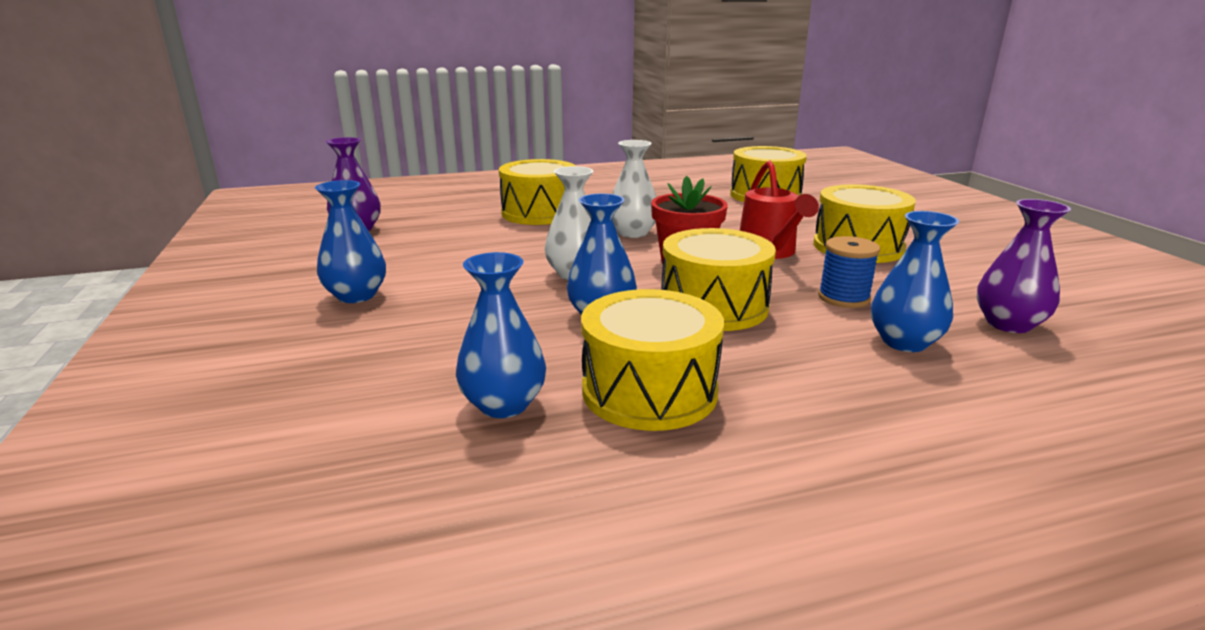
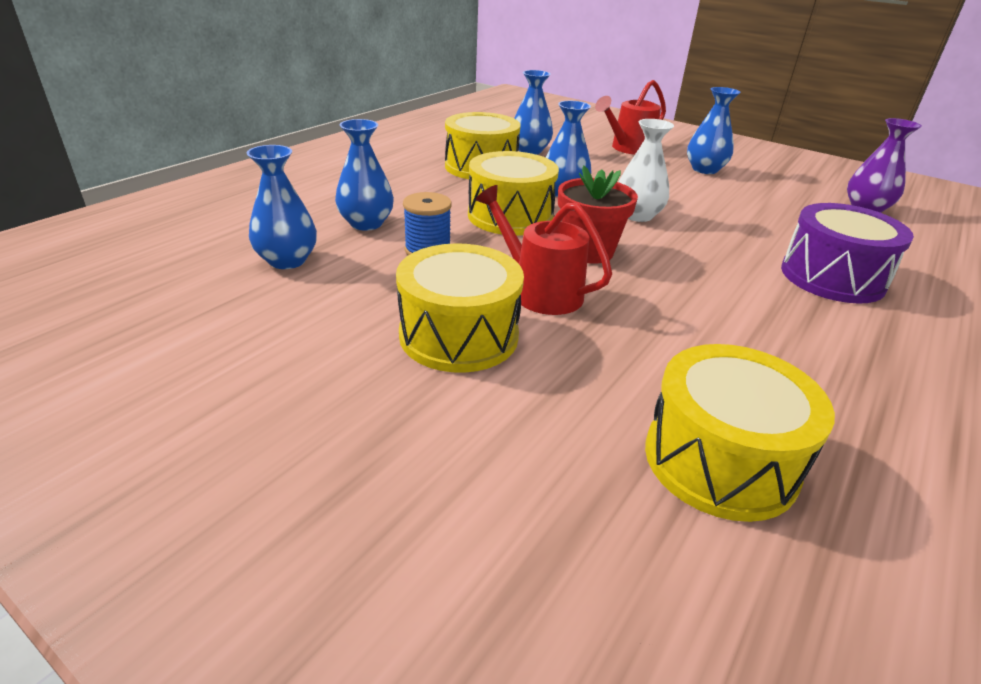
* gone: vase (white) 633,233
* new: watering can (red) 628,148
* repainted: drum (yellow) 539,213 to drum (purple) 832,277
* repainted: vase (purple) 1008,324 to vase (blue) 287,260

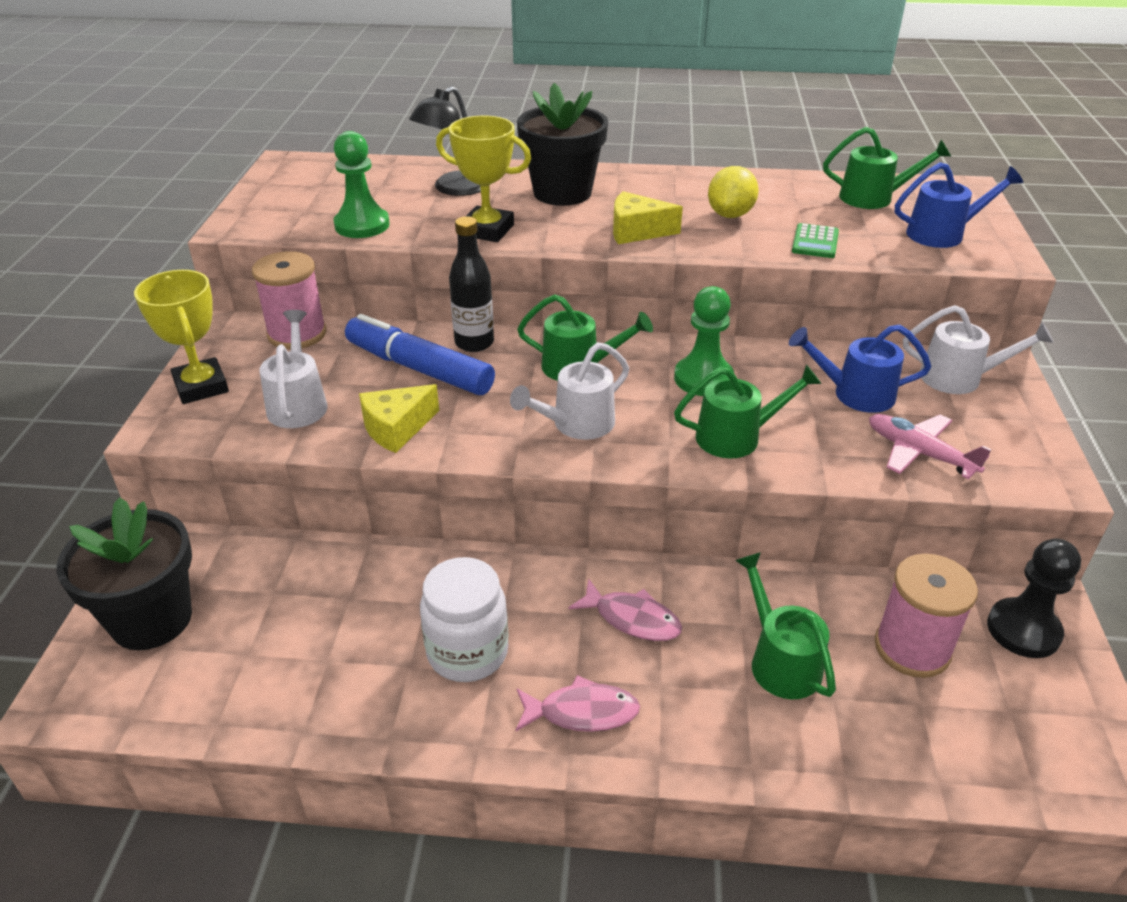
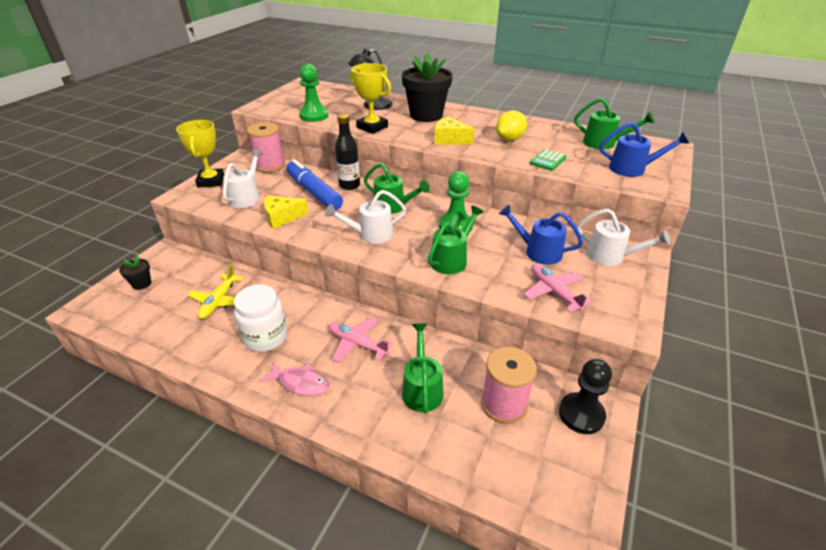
* new: plane (yellow) 219,301
* swapped: fish (pink) 632,619 to plane (pink) 357,344
* rotated: watering can (green) 737,436 = 452,259 60 degrees counterclockwise
* scaled: flower pot (black) 151,619 = 142,284 x0.46

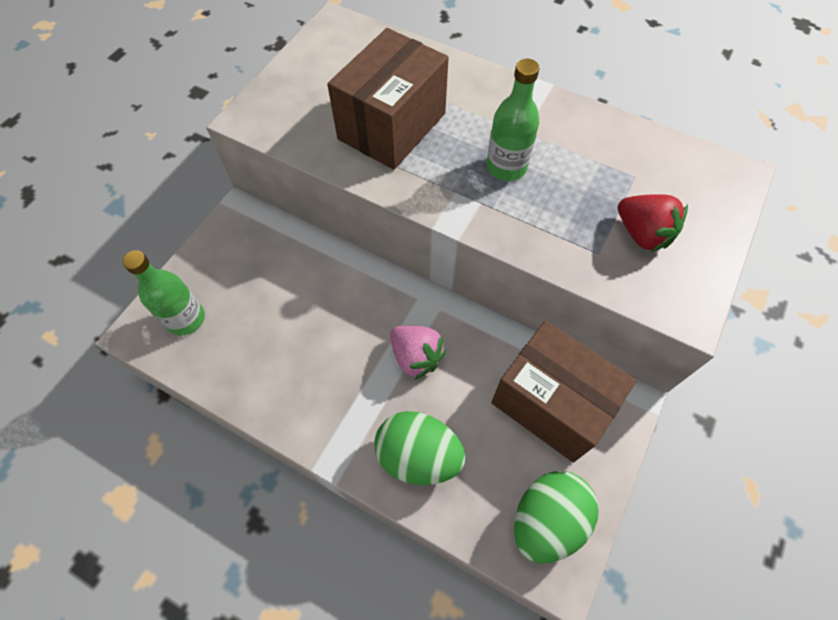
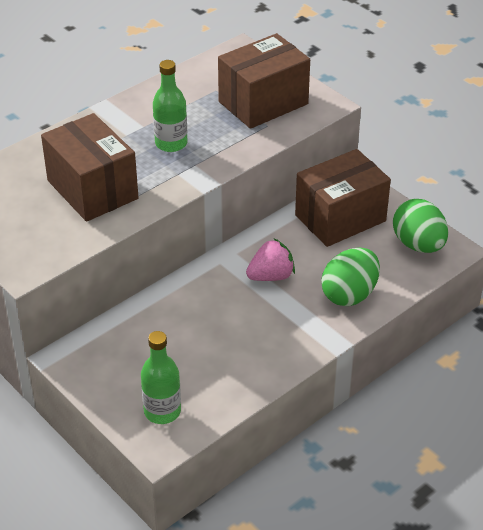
* swapped: strawberry (red) 642,234 to box (brown) 263,103

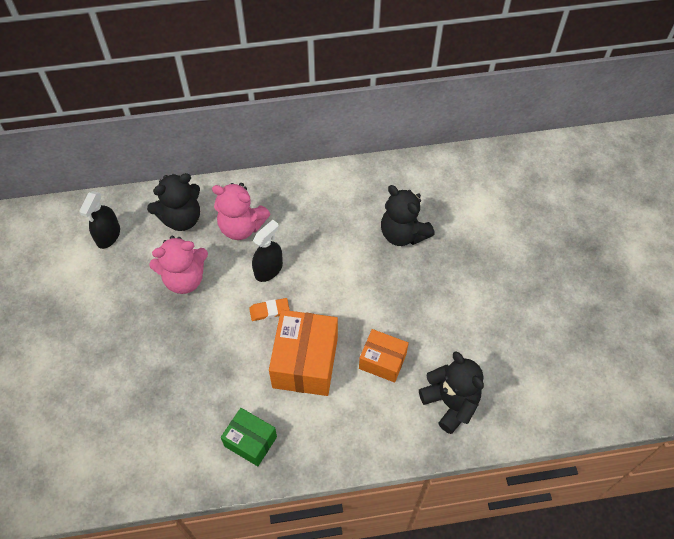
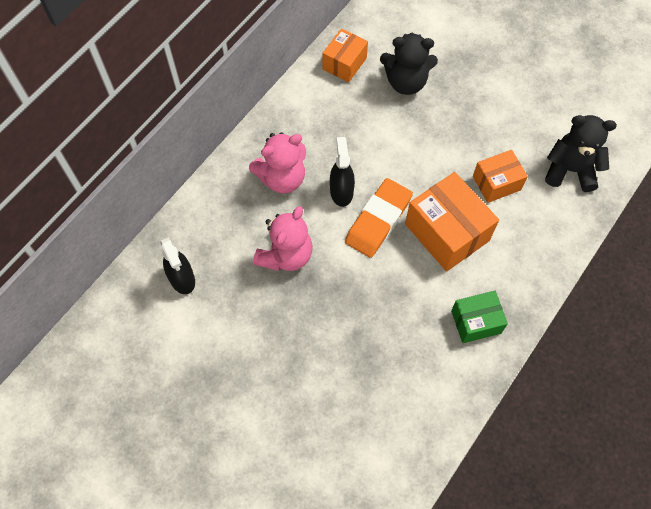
* gone: teddy bear (black) 181,218
* new: box (orange) 344,63
* scaled: eraser (orange) 269,311 = 378,220 x1.96

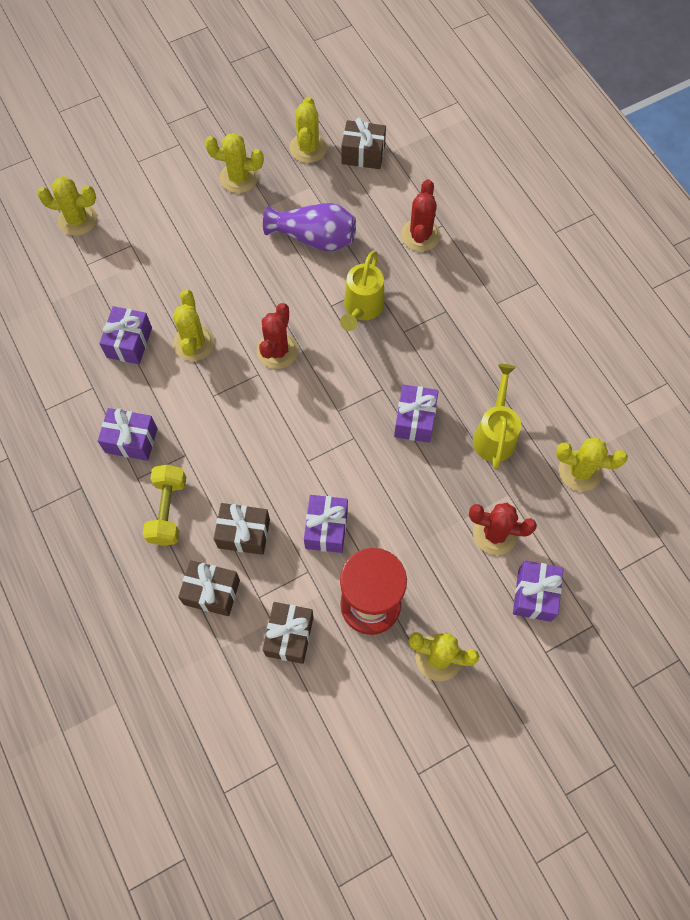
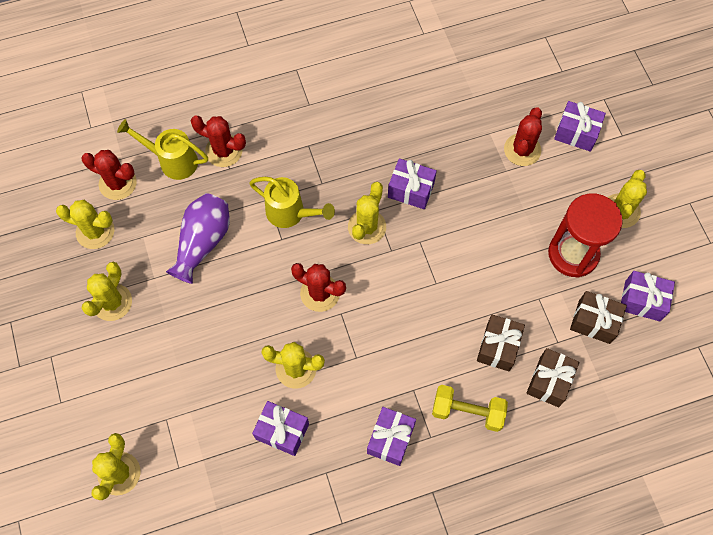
* shifted: gift (purple) 326,528 to 642,301
* shifted: watering can (yellow) 494,434 to 173,161
* shifted: cactus (yellow) 580,471 to 367,227
* swapped: gift (brown) 363,154 to cactus (red) 118,183

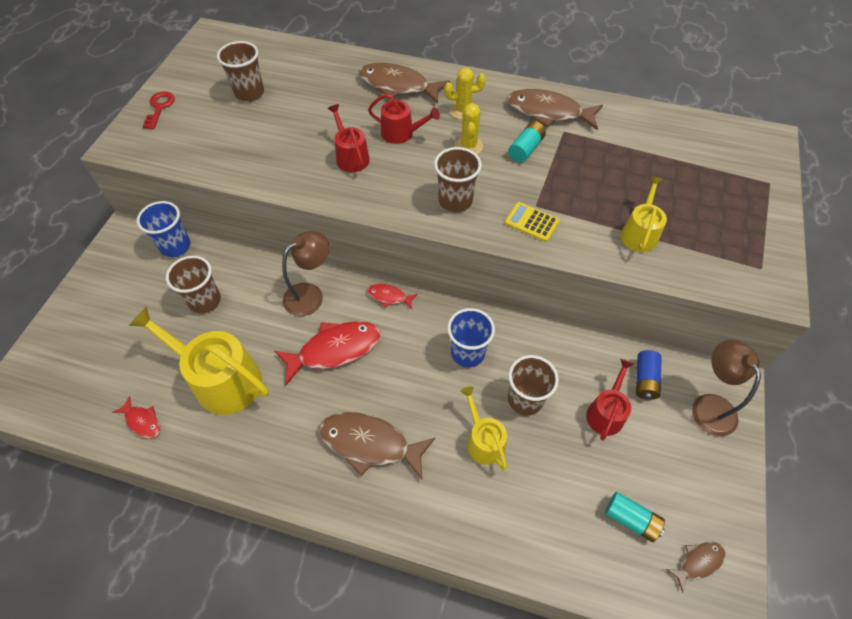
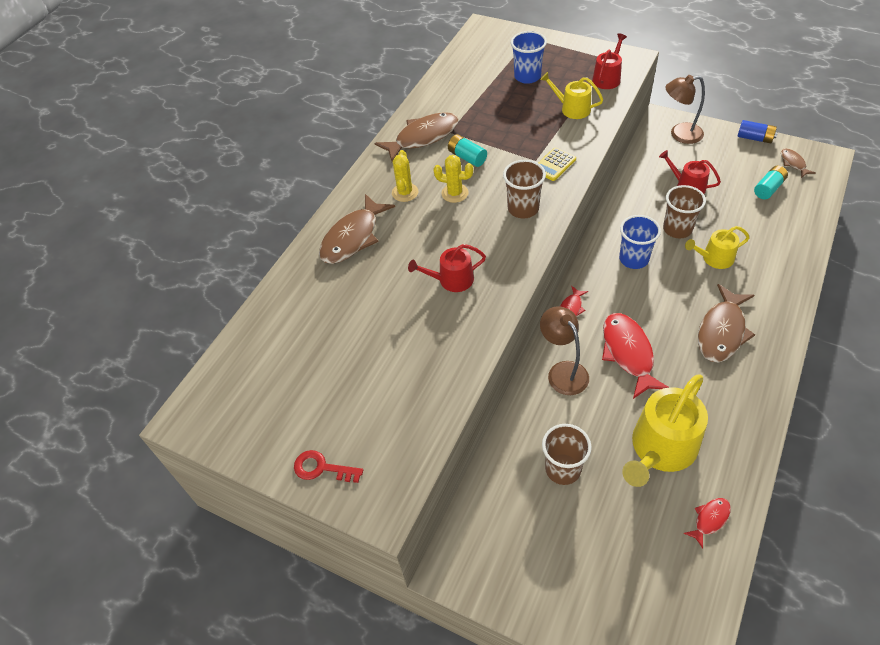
* gone: cup (brown) 249,93
* shifted: cup (blue) 175,246 to 527,76
* shifted: watering can (red) 401,133 to 607,78
* shifted: battery (blue) 645,380 to 755,138
* rotated: fish (brown) 548,112 = 423,137 150 degrees counterclockwise

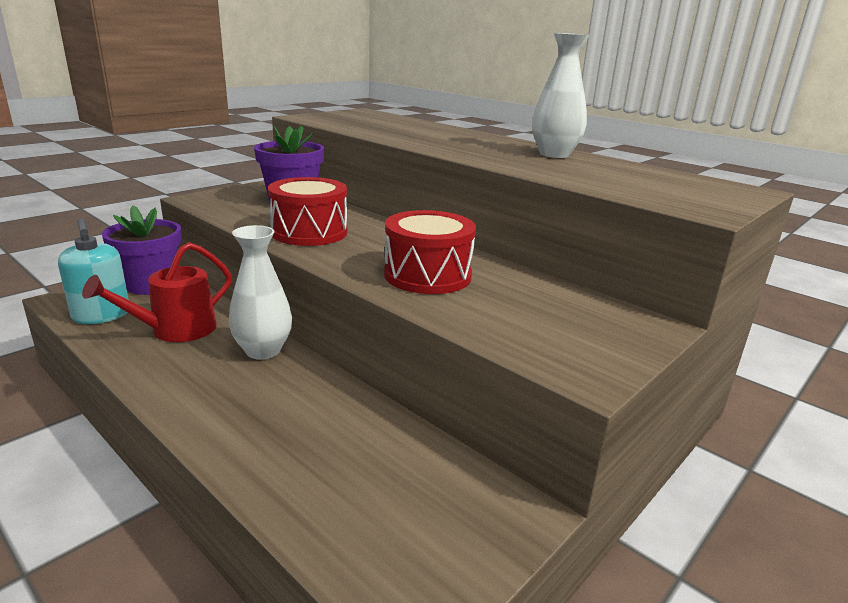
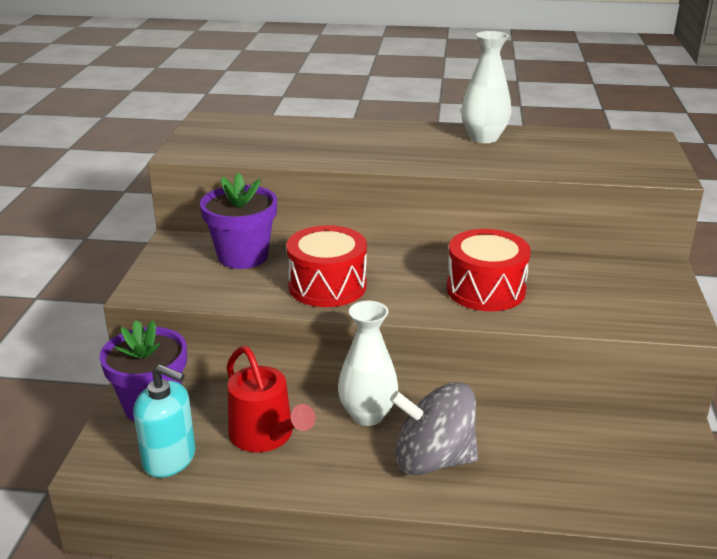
* new: spinning top (grey) 433,459
* rotated: watering can (red) 176,330 = 265,436 45 degrees counterclockwise

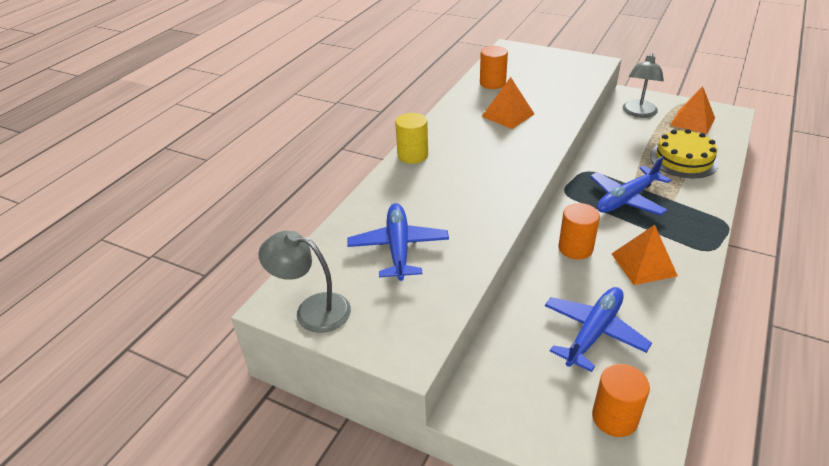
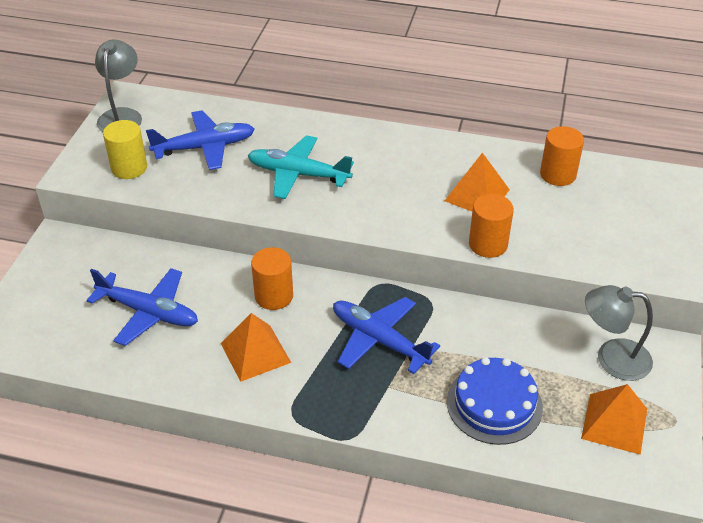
* new: plane (turquoise) 298,174
* shifted: cylinder (yellow) 412,155 to 129,168
* shifted: cylinder (orange) 614,418 to 488,244
* repainted: cake (yellow) 683,159 to cake (blue) 494,404

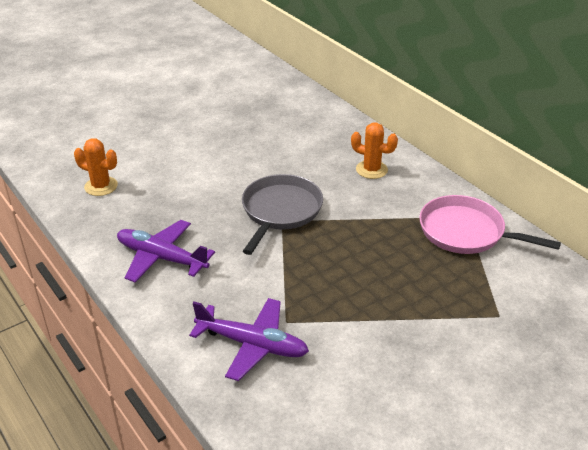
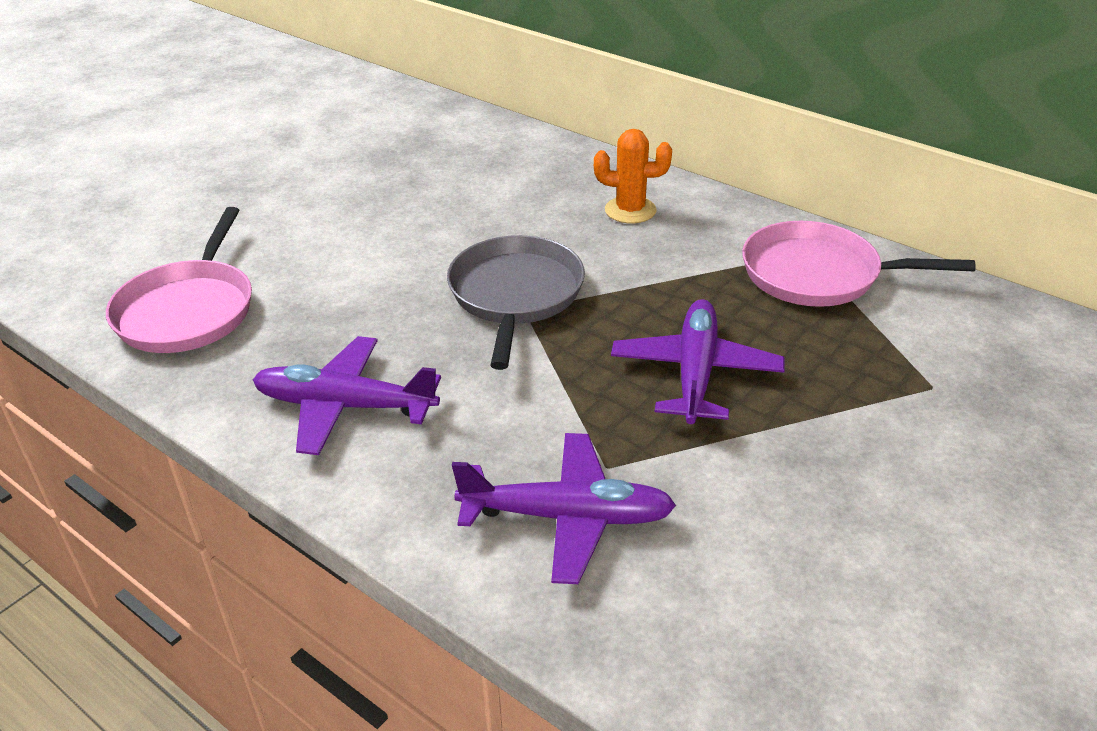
* new: plane (purple) 695,373
* swapped: cactus (orange) 101,186 to pan (pink) 188,310

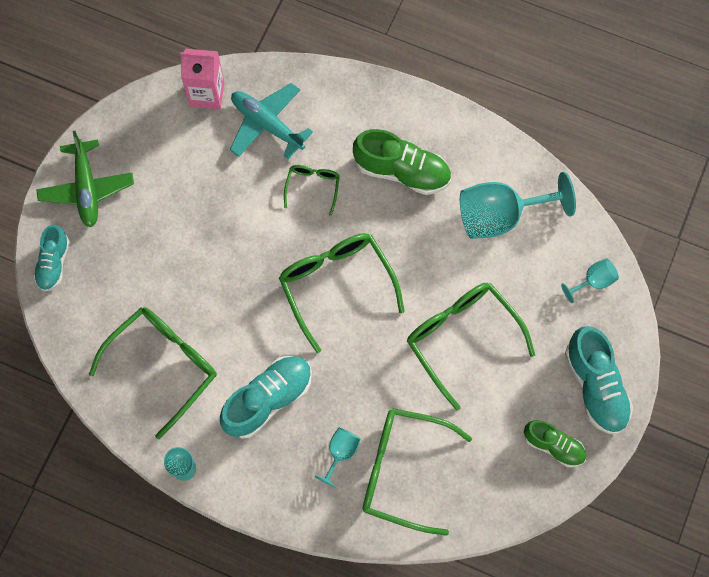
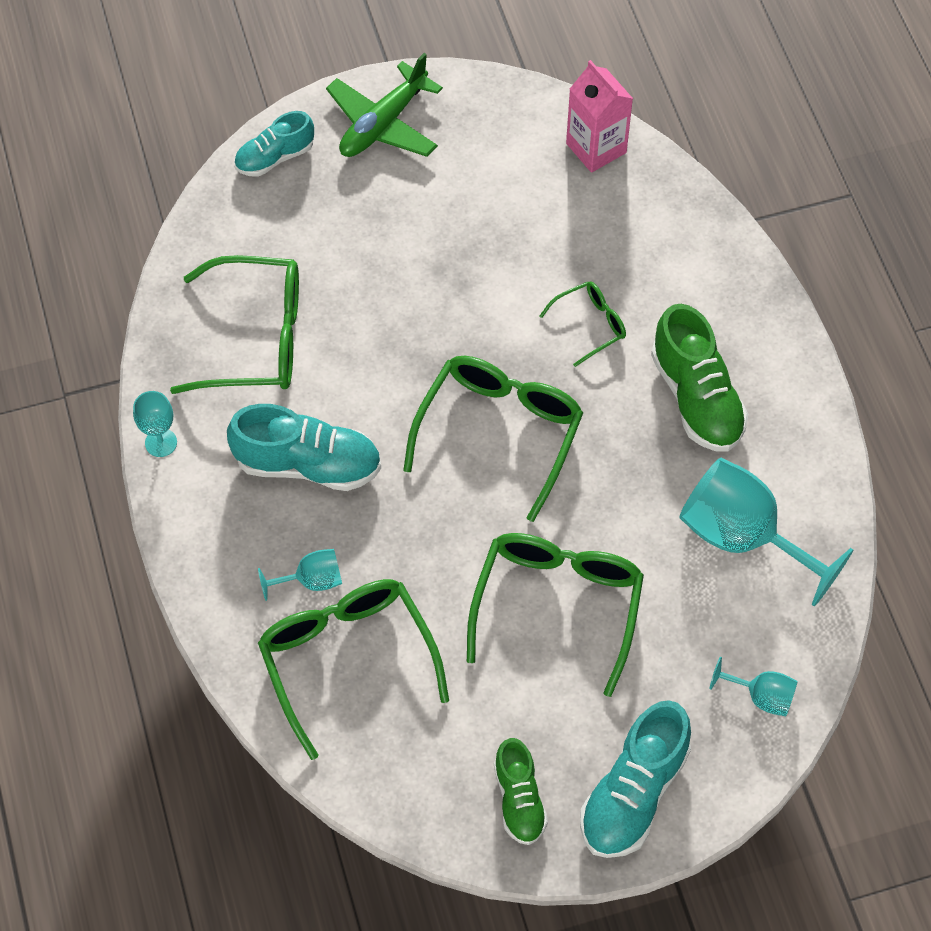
* gone: plane (turquoise) 267,125

